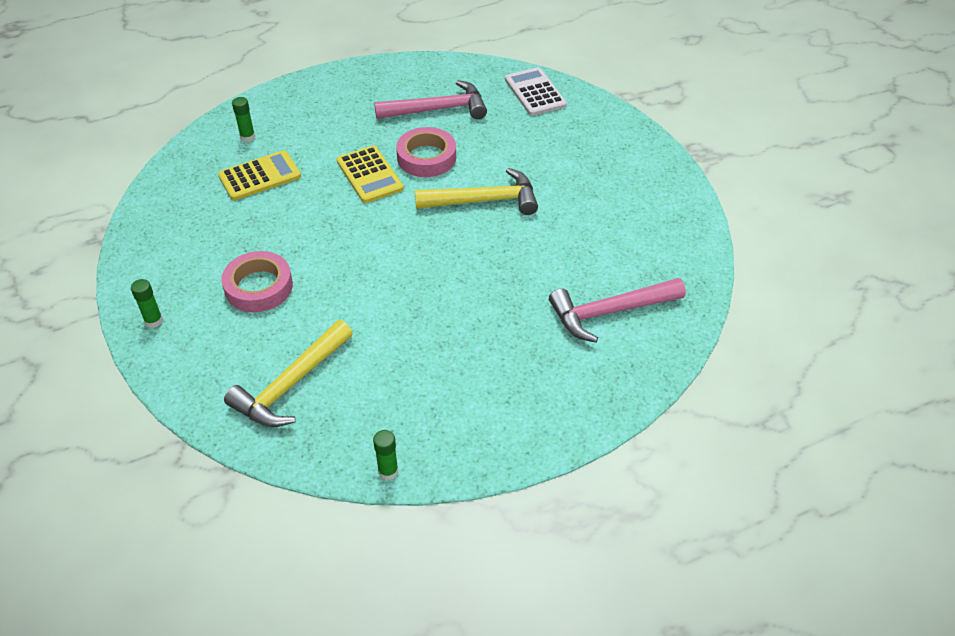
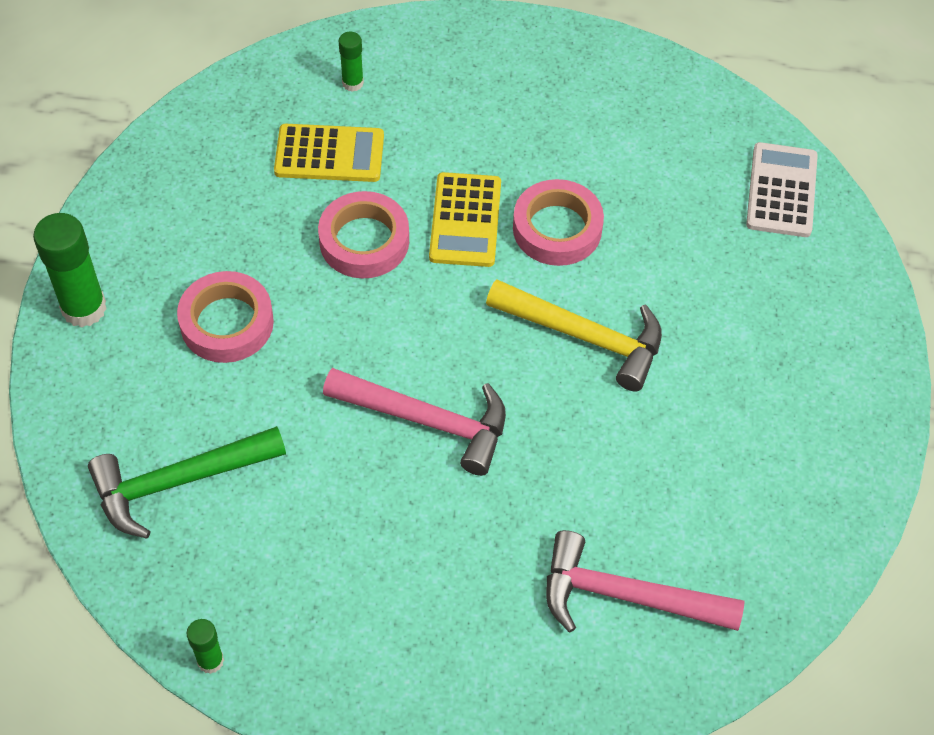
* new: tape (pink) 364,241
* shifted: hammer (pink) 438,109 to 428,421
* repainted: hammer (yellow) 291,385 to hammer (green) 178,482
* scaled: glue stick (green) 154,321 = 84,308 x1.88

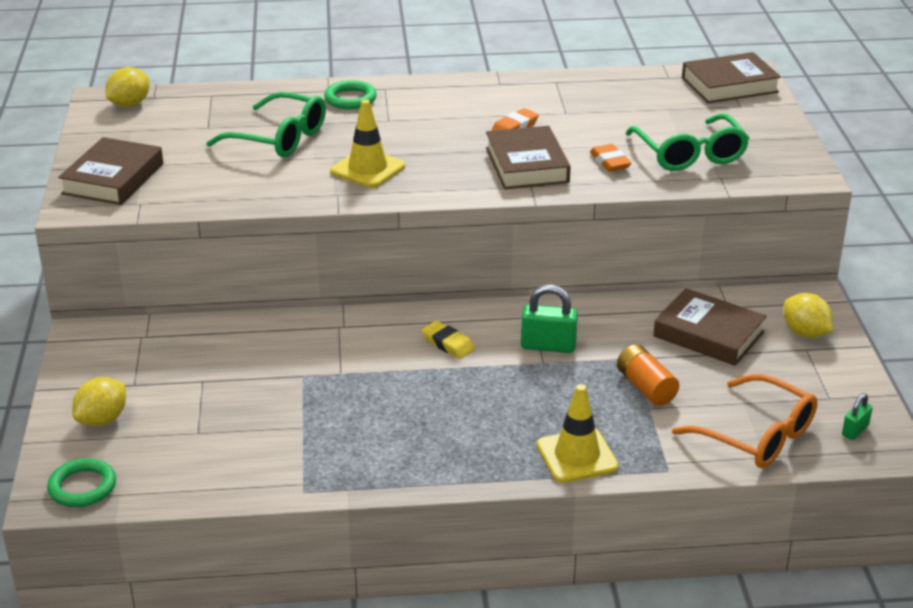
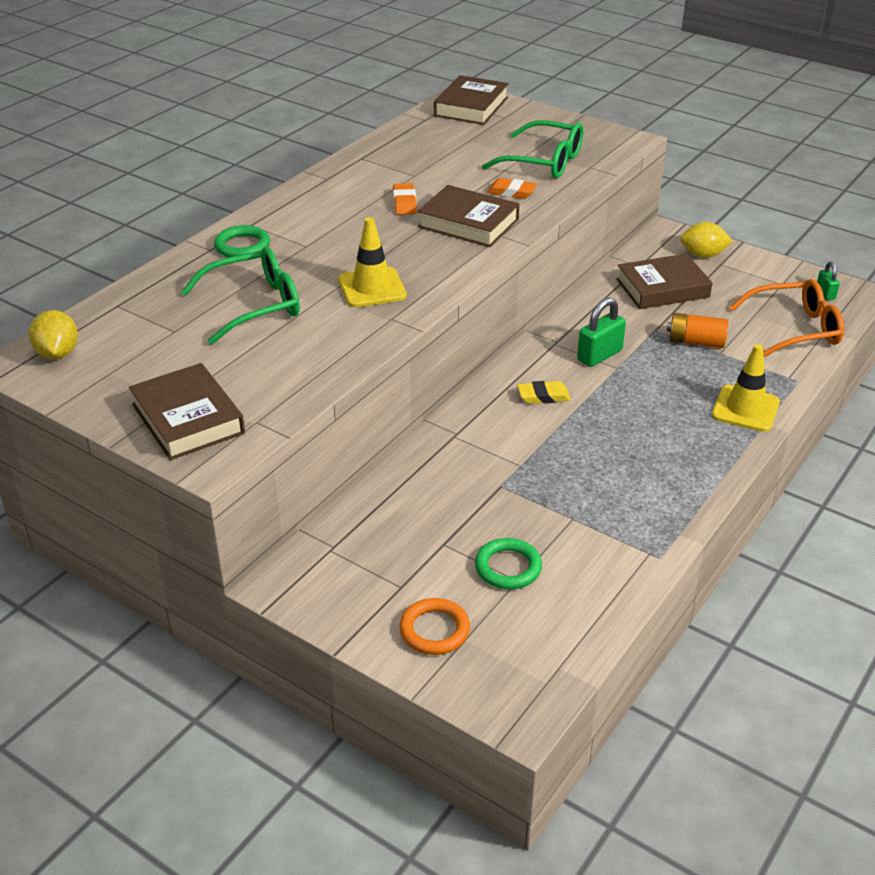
* shifted: ring (green) 82,487 to 508,567
* swapped: lemon (yellow) 102,420 to ring (orange) 434,630

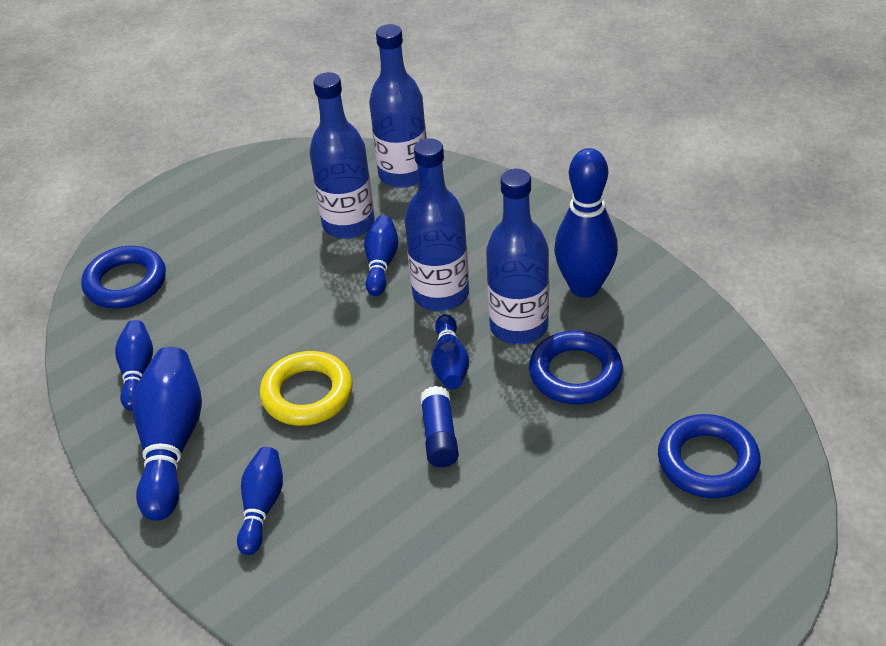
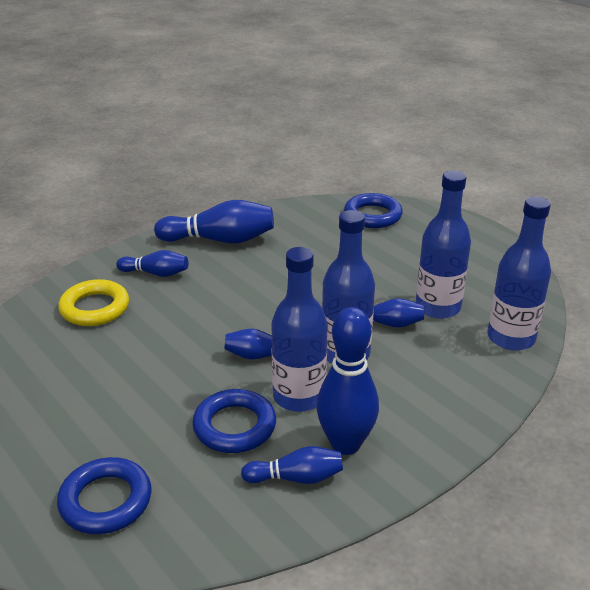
* gone: glue stick (blue) 439,436
* shifted: bowling pin (blue) 137,373 to 296,478
* shifted: ring (yellow) 307,394 to 95,308

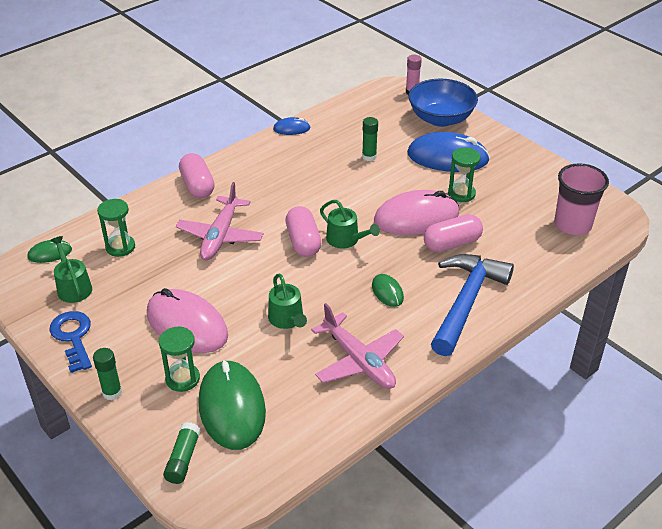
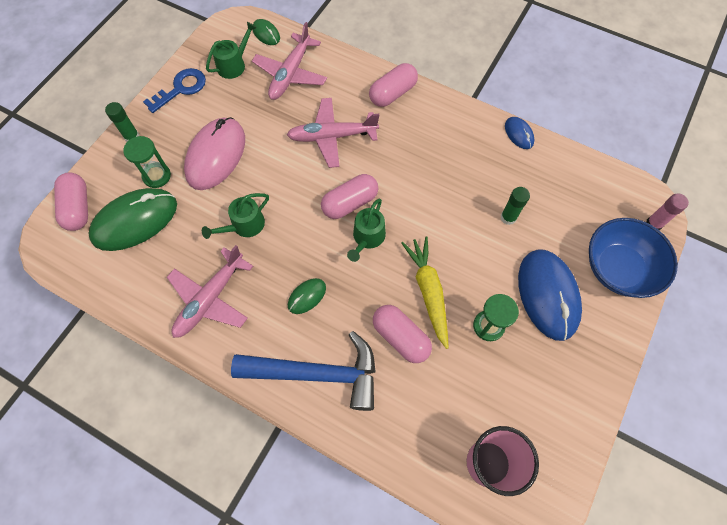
* swapped: hourglass (green) 120,247 to plane (pink) 290,74
* swapped: glue stick (green) 183,459 to capsule (pink) 78,208
* swapped: mouse (pink) 416,217 to carrot (yellow) 428,291

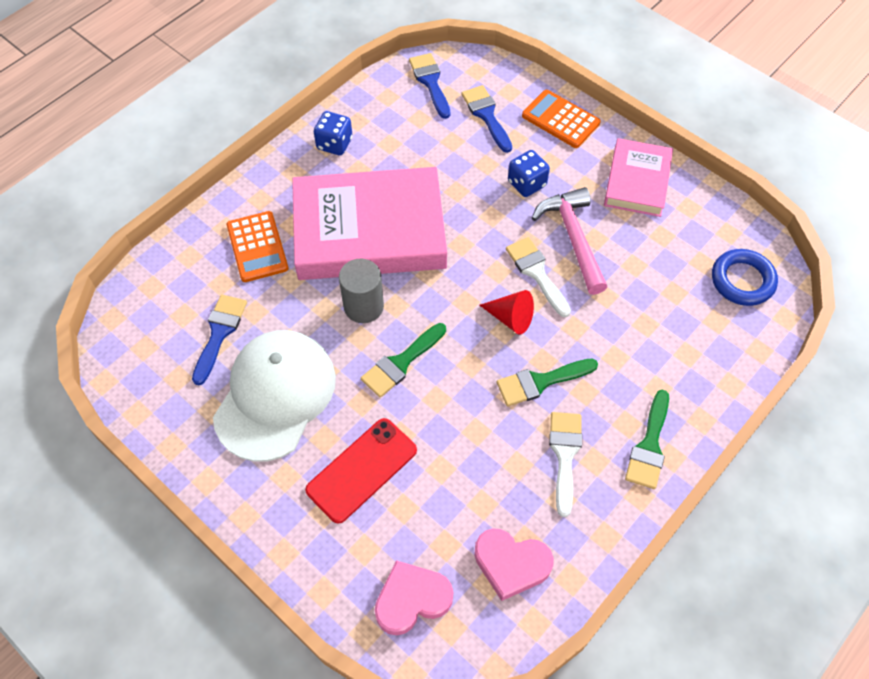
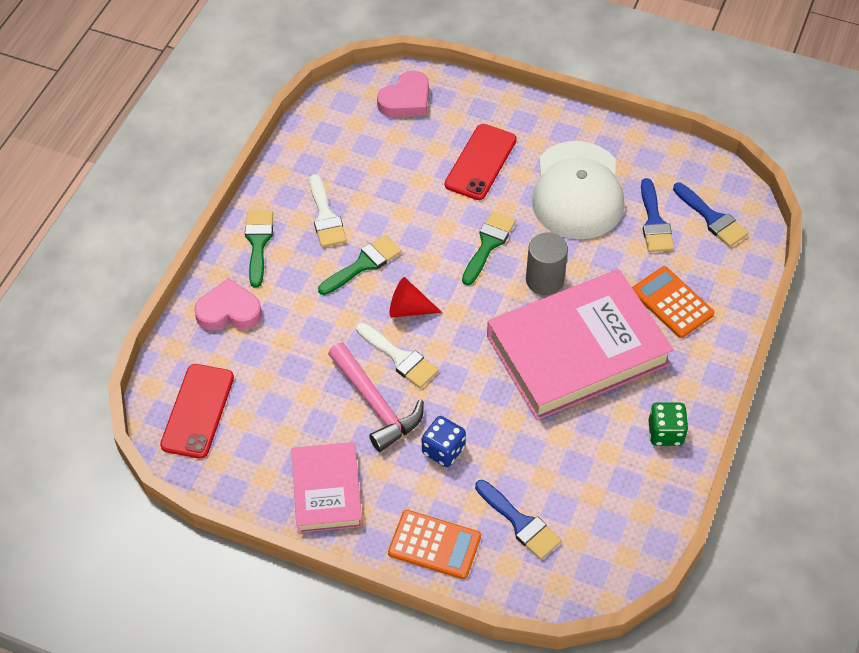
* shifted: brush (blue) 430,82 to 712,218
* shifted: heart (pink) 511,564 to 229,311
* swapped: ring (blue) 742,280 to phone (red) 197,411
* repainted: dice (blue) 334,144 to dice (green) 665,433

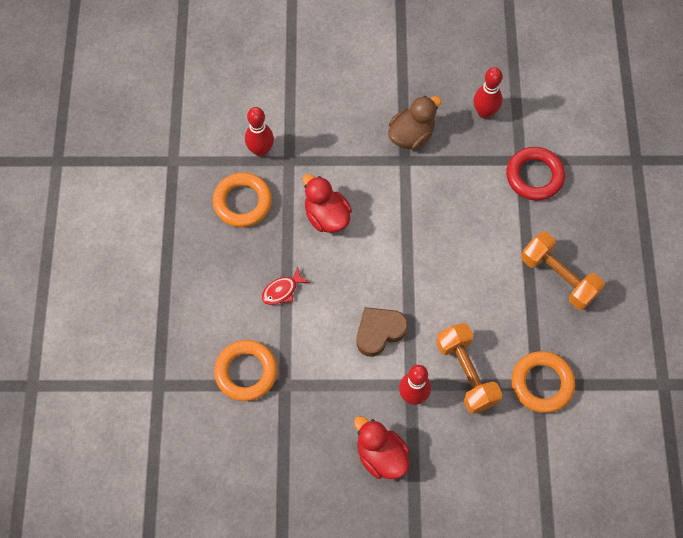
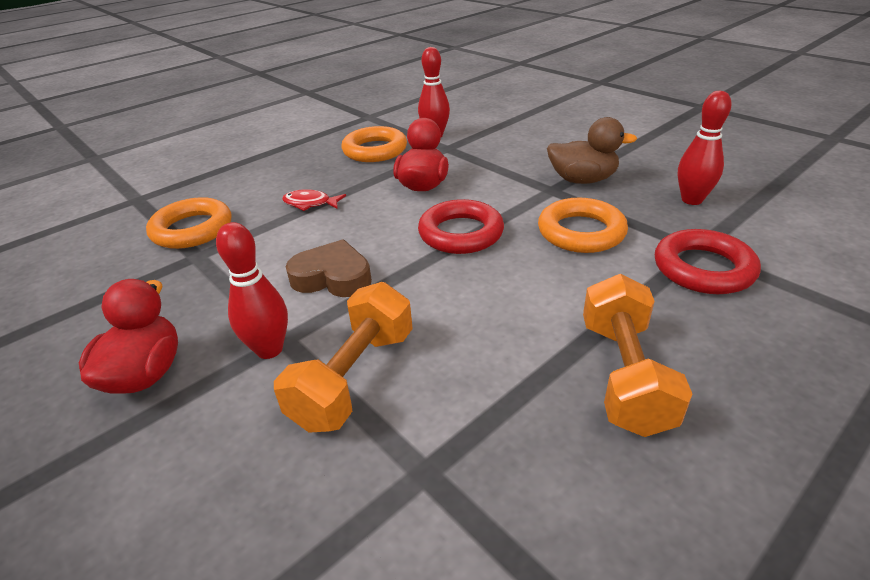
* new: ring (red) 461,233
* shifted: ring (orange) 542,383 to 581,232

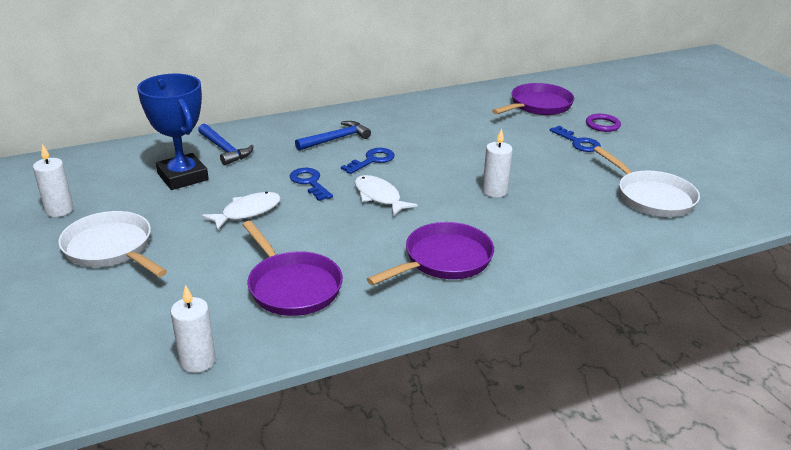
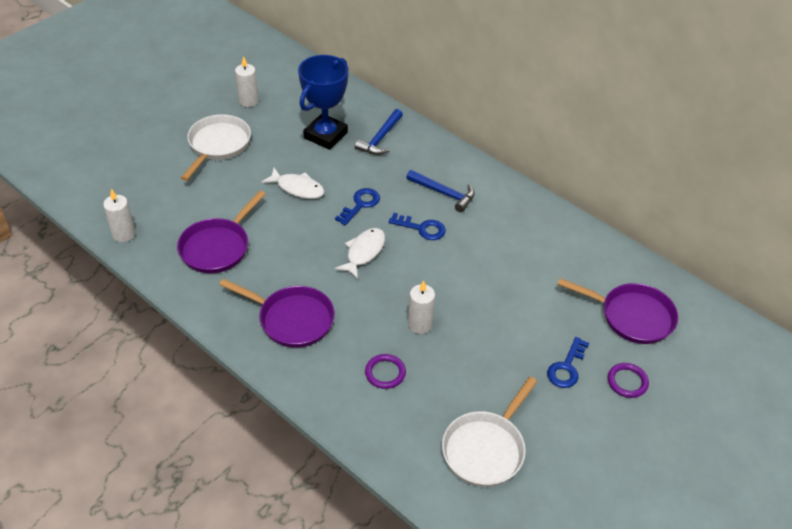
* new: ring (purple) 385,373

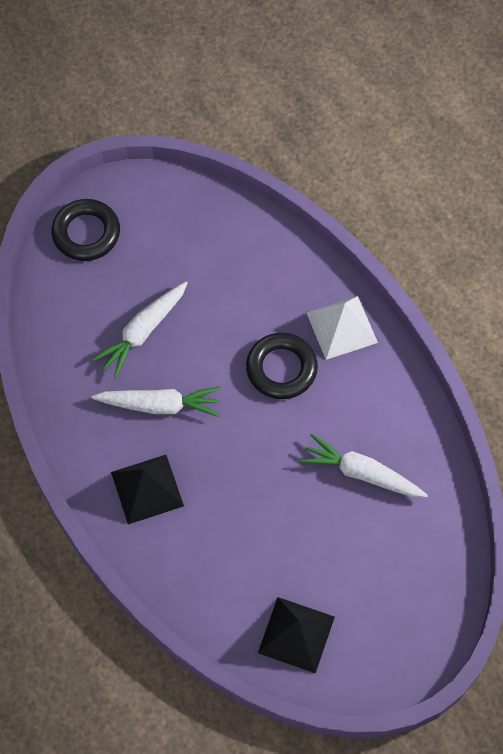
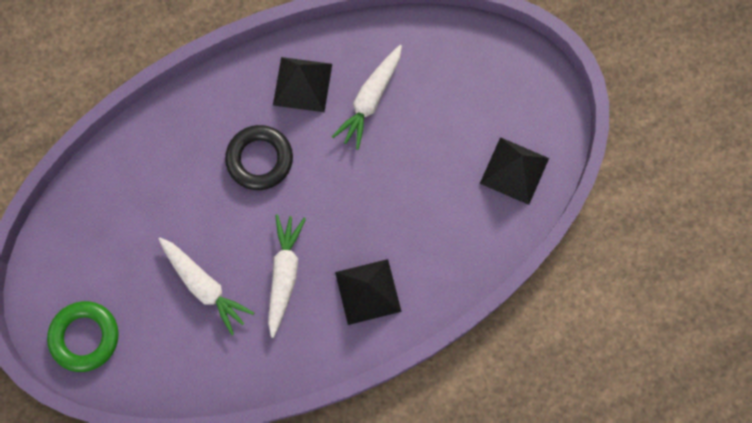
* gone: pyramid (white) 341,327
* new: pyramid (black) 302,84
* repainted: ring (black) 86,233 to ring (green) 85,337

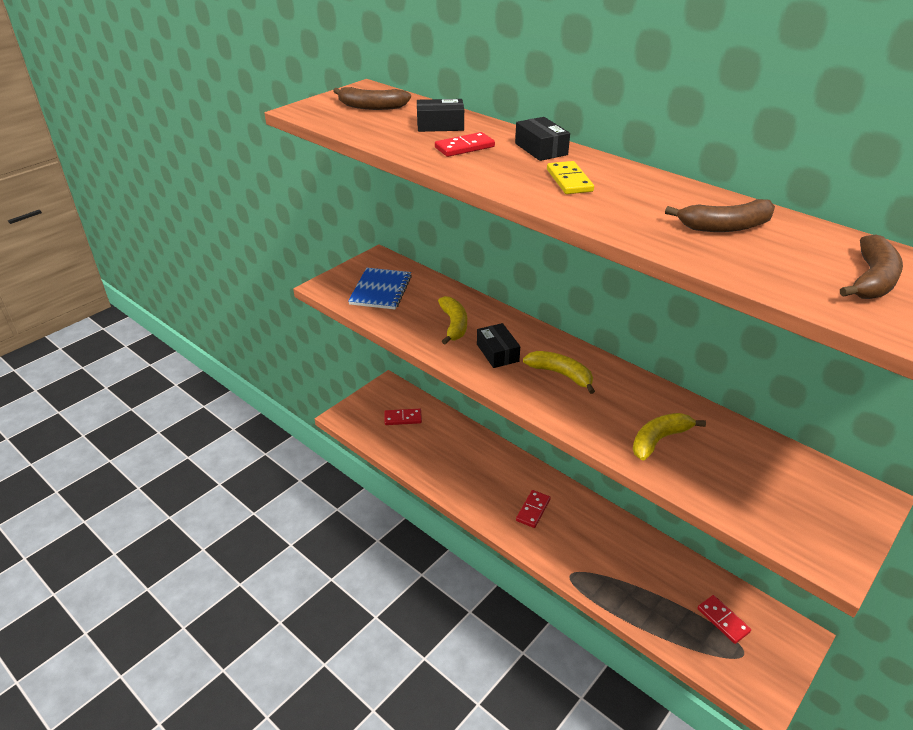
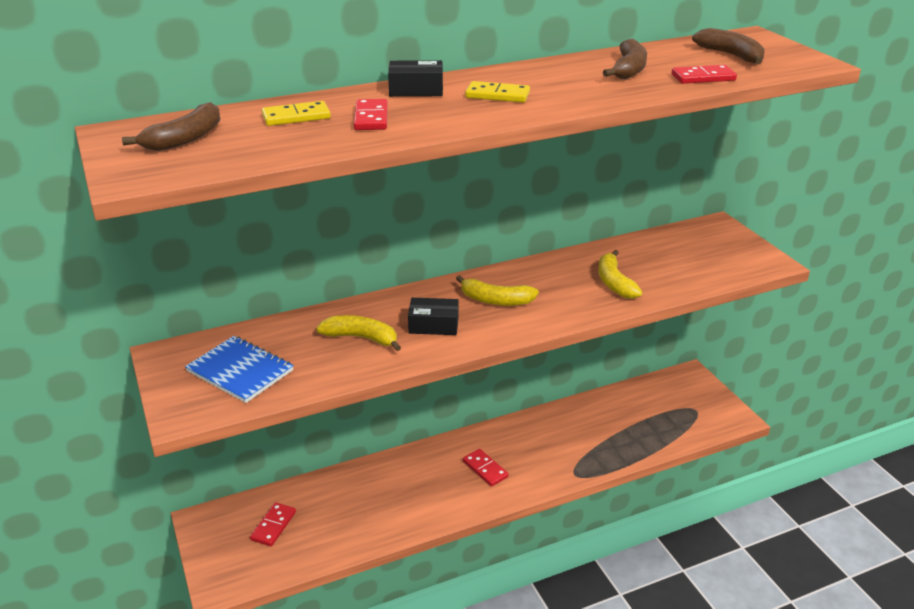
* shifted: domino (red) 723,620 to 703,77
* swapped: box (black) 440,125 to domino (yellow) 296,117
* rotated: banana (yellow) 561,374 = 496,300 135 degrees counterclockwise

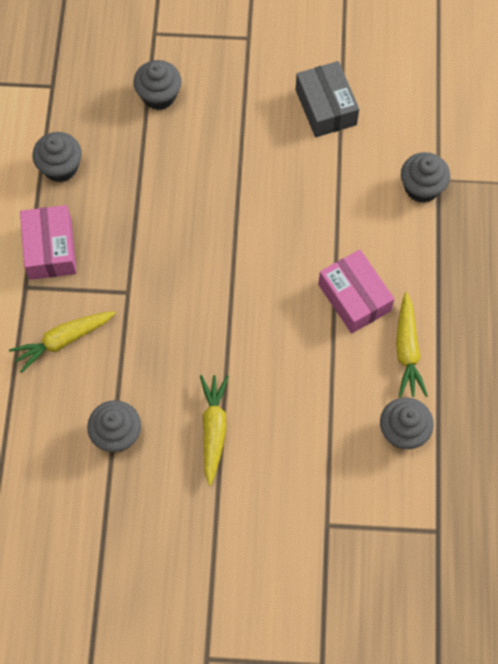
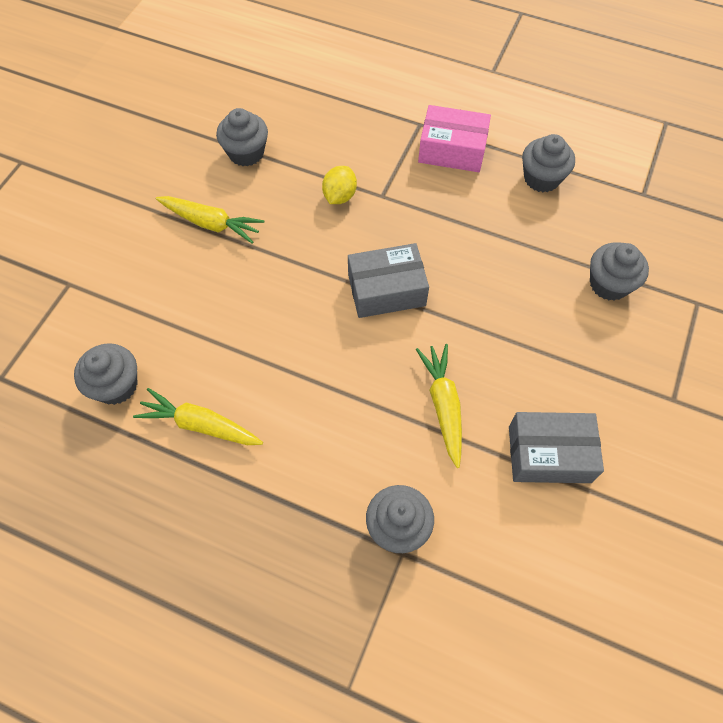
* gone: box (pink) 354,297
* new: lemon (yellow) 339,196
* new: box (grey) 386,290
* shifted: carrot (yellow) 63,340 to 443,406

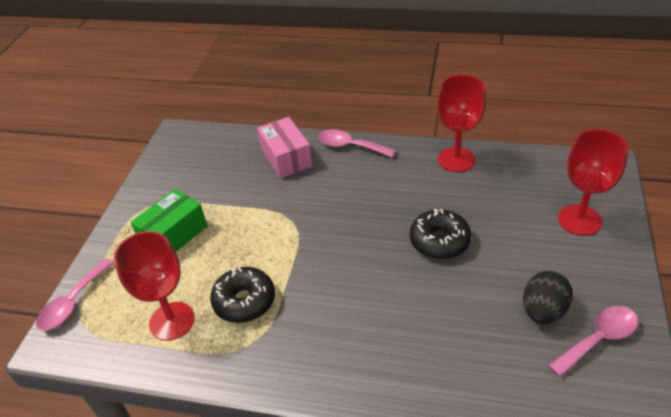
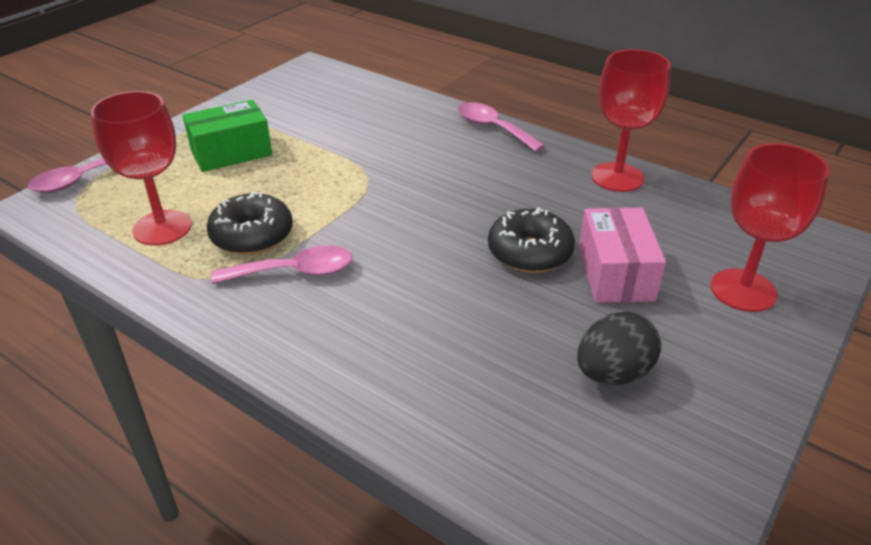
* shifted: box (pink) 286,158 to 615,273
* shifted: spoon (pink) 598,339 to 295,272

